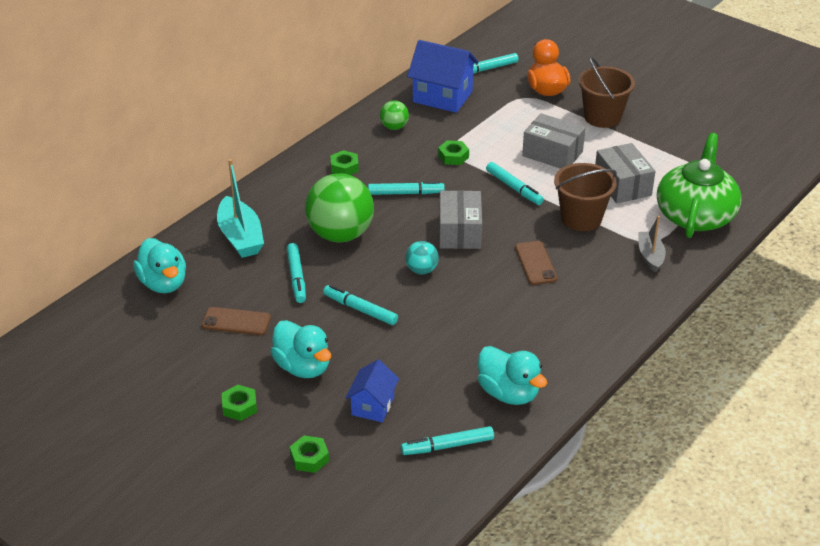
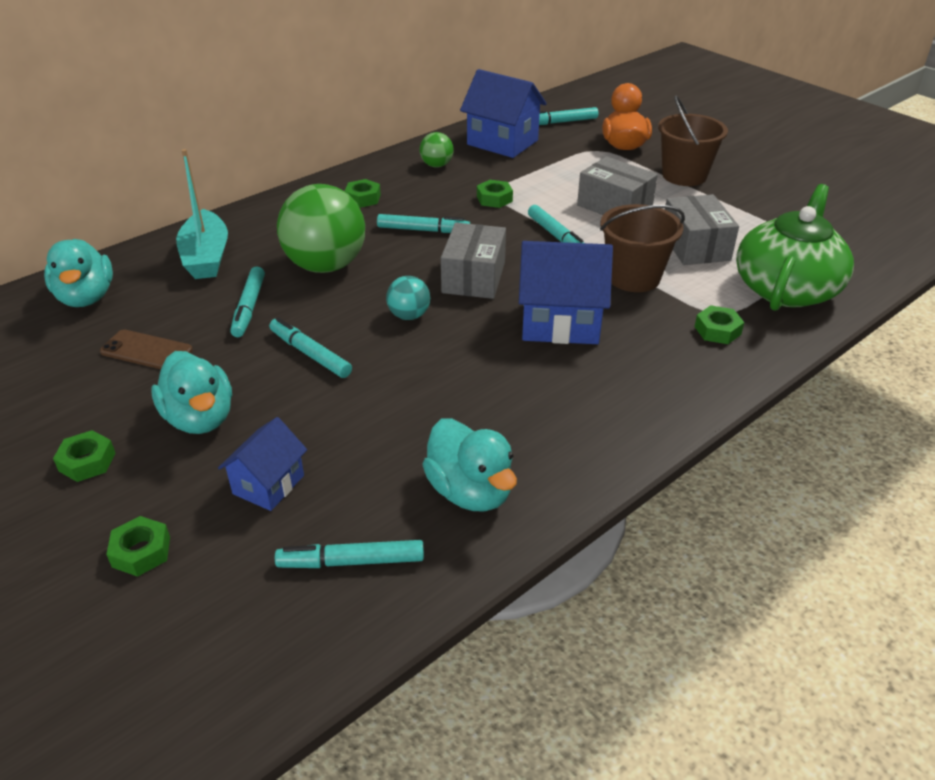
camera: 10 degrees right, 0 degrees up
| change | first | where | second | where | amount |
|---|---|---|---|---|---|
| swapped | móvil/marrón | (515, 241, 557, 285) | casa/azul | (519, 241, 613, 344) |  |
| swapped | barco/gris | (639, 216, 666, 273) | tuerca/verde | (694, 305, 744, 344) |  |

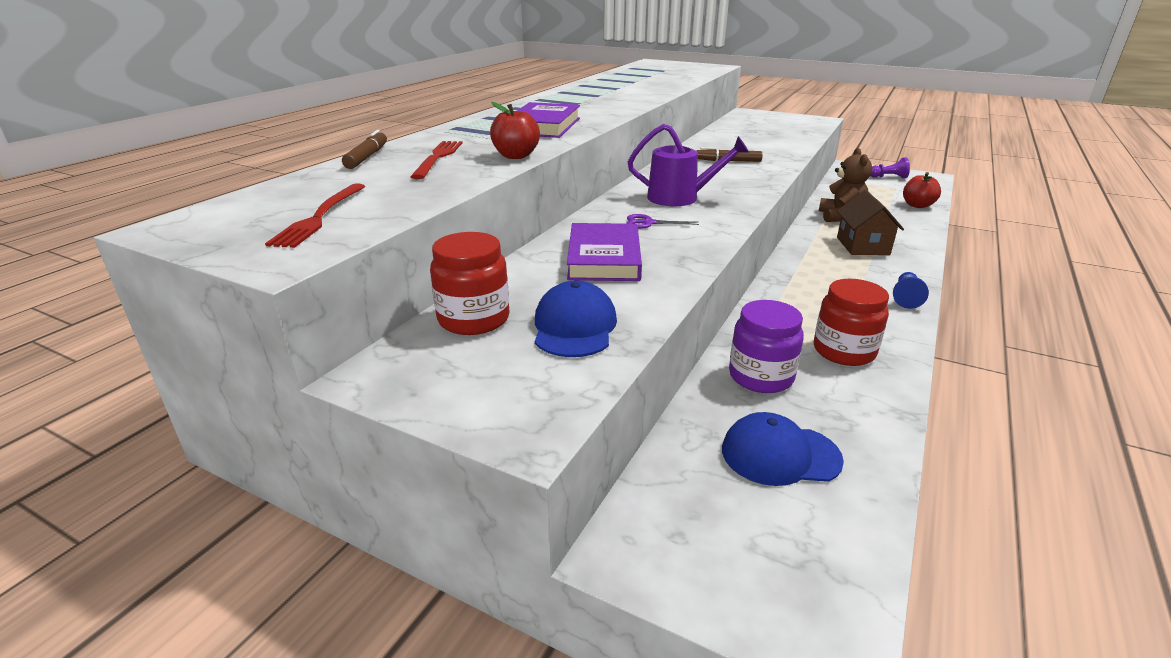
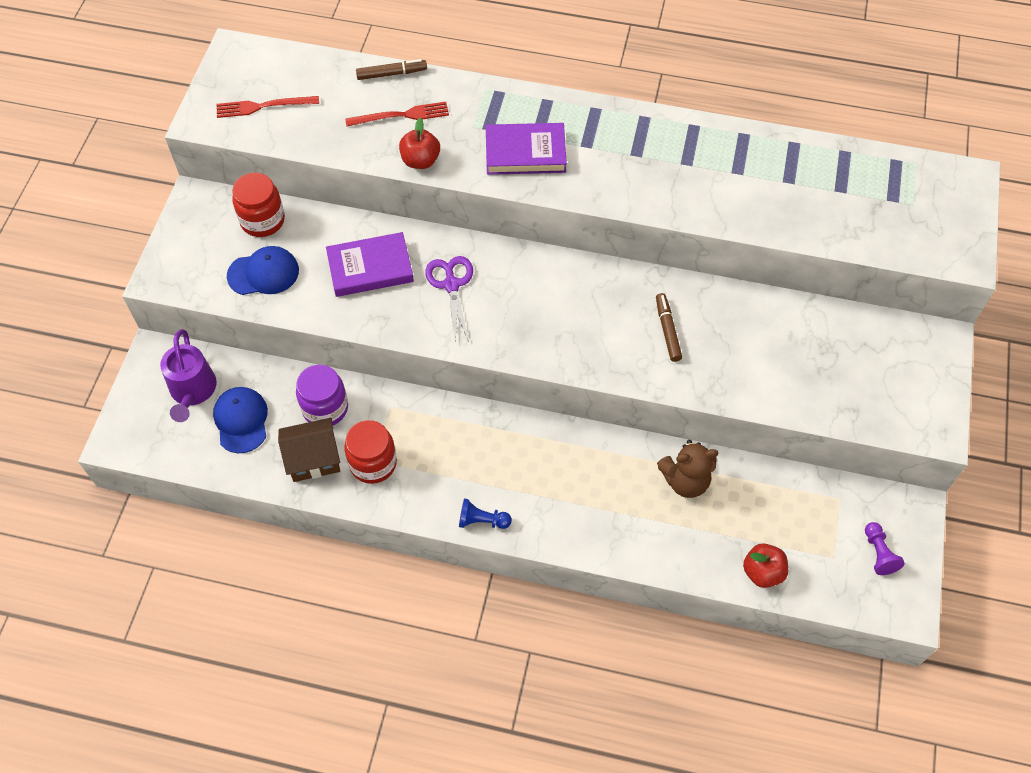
camera: 75 degrees right, 30 degrees up
| change | first | where | second | where | amount |
|---|---|---|---|---|---|
| shifted | regadera/morado | (628, 124, 749, 206) |  | (160, 329, 217, 422) |  |
| shifted | casa/marrón | (837, 190, 904, 255) |  | (278, 418, 340, 482) |  |
| scaled | tijeras/morado | (626, 214, 699, 229) |  | (425, 256, 473, 343) | x1.61 |

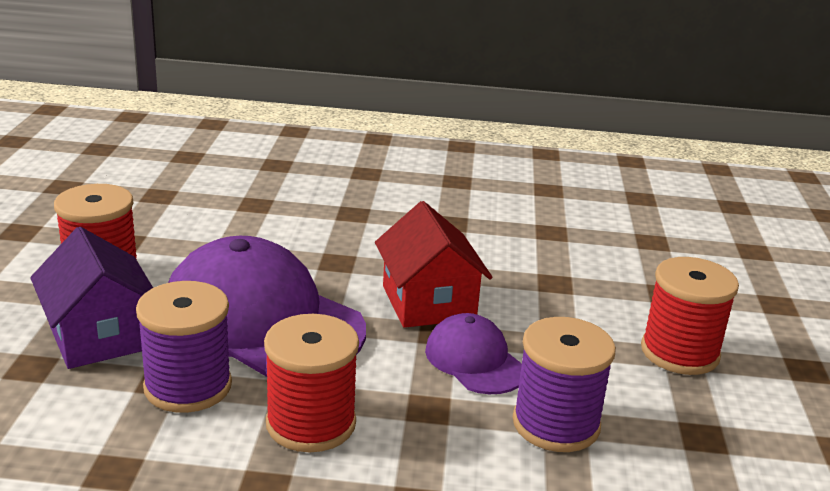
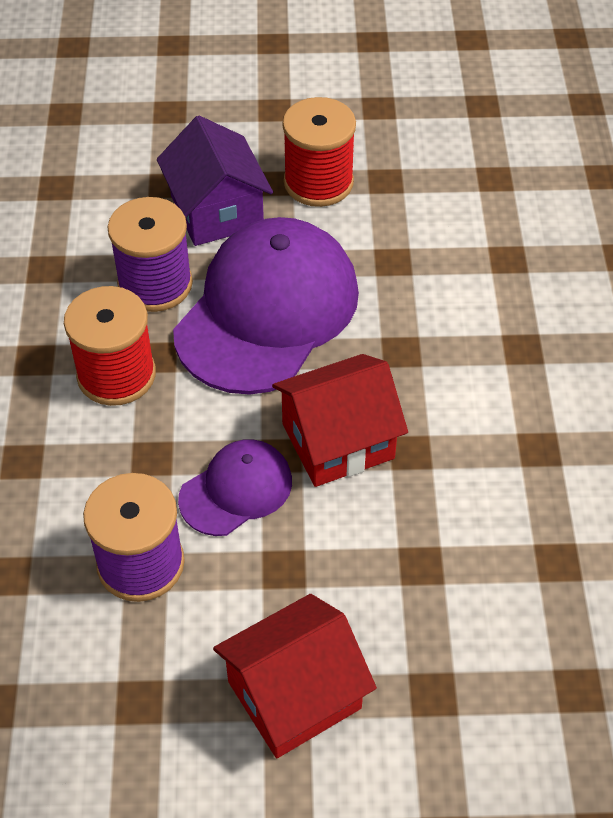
camera: 85 degrees right, 25 degrees up
| change | first | where | second | where | amount |
|---|---|---|---|---|---|
| rotated | casa/morado | (30, 227, 153, 369) |  | (157, 116, 273, 246) | 75 degrees counterclockwise |
| swapped | carrete/rojo | (641, 257, 739, 375) | casa/rojo | (213, 594, 377, 758) |  |

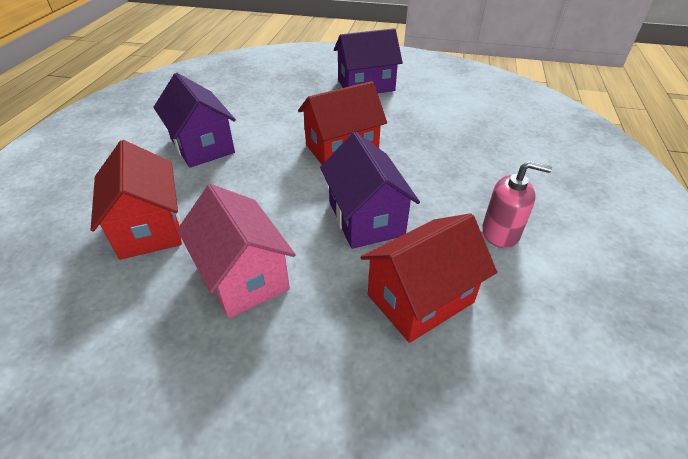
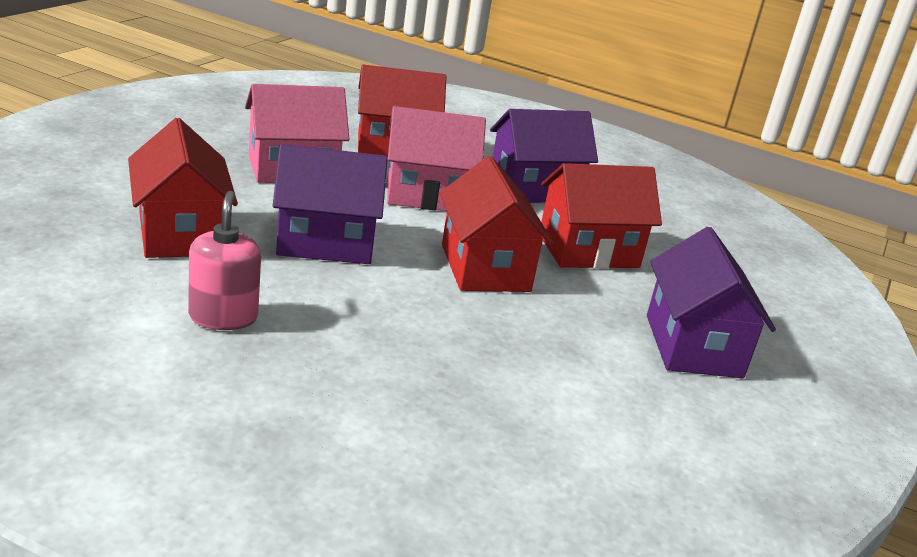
camera: 100 degrees right, 15 degrees down
| change | first | where | second | where | amount |
|---|---|---|---|---|---|
| rotated | dispensador de jabón/rosa | (482, 161, 552, 248) |  | (188, 191, 261, 330) | 150 degrees clockwise |
| new |  |  | casa/rosa | (387, 106, 486, 211) |  |
| new |  |  | casa/rojo | (541, 163, 662, 269) |  |

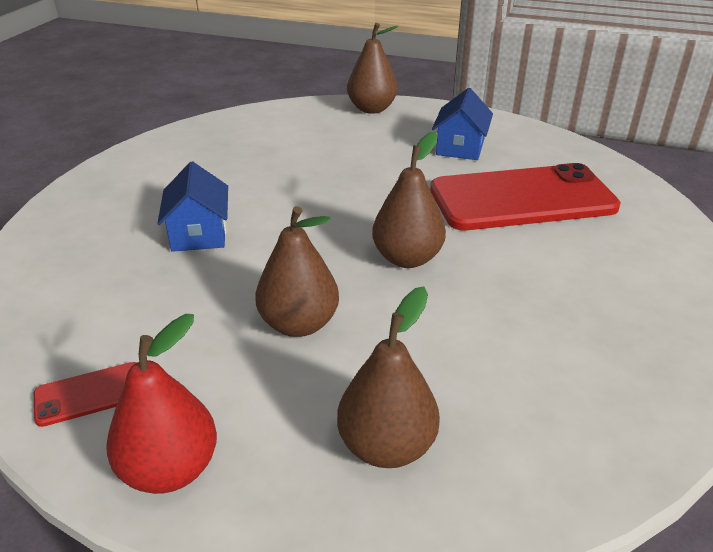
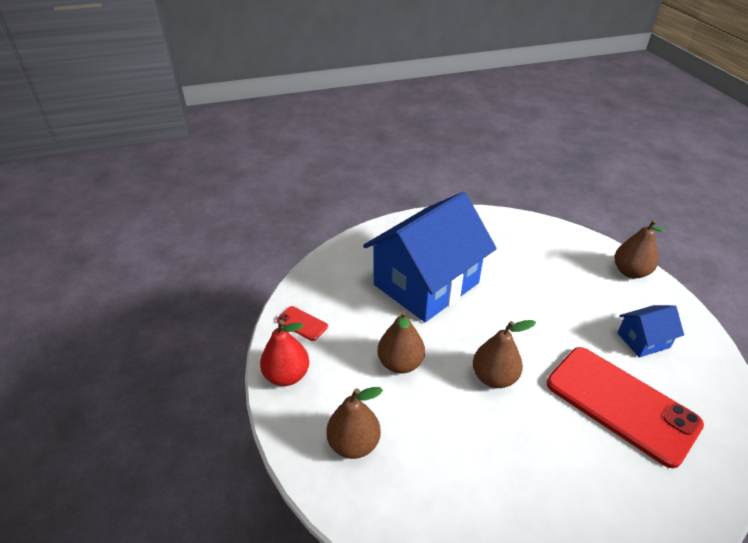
camera: 55 degrees right, 5 degrees up
| change | first | where | second | where | amount |
|---|---|---|---|---|---|
| scaled | casa/azul | (157, 161, 228, 252) |  | (363, 192, 497, 322) | x2.34 |

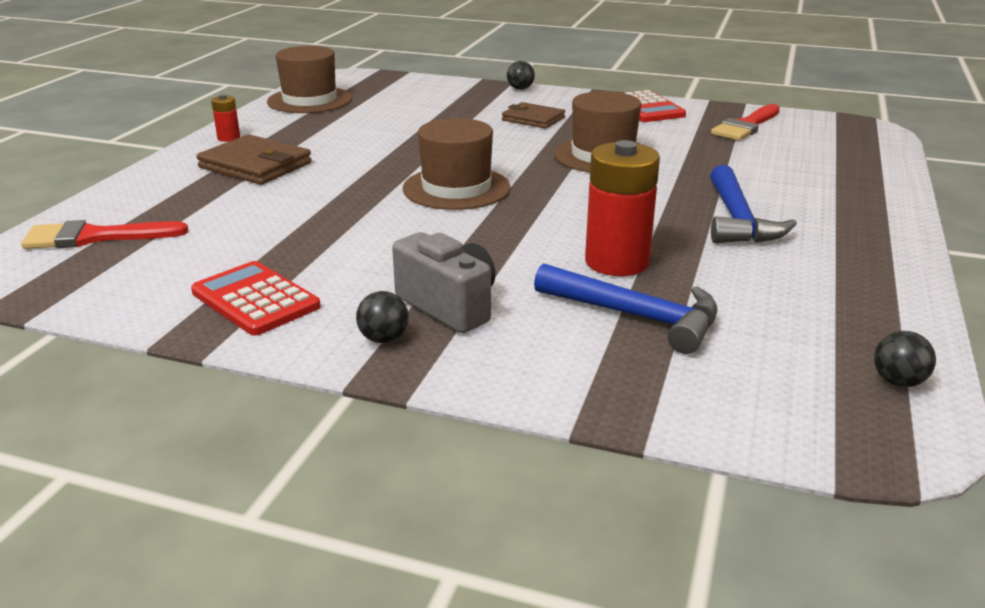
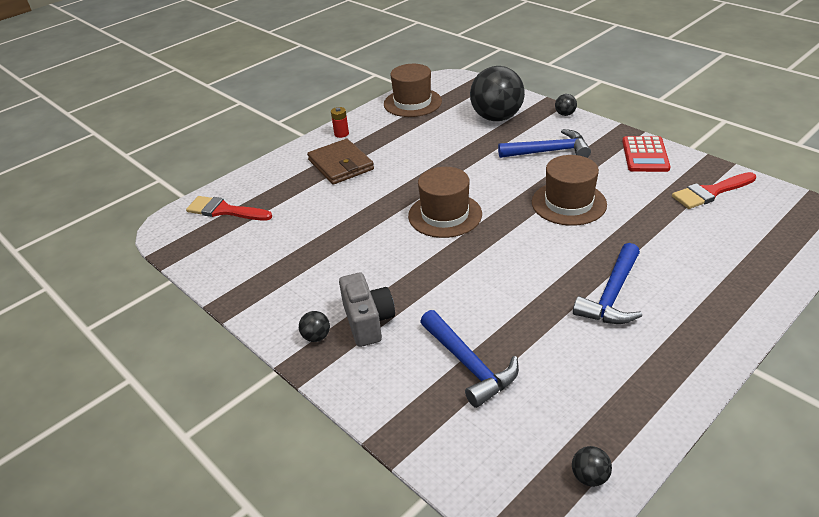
camera: 30 degrees right, 10 degrees up
| change | first | where | second | where | amount |
|---|---|---|---|---|---|
| new |  |  | pelota/negro | (470, 66, 525, 121) |  |
| swapped | cartera/marrón | (502, 102, 565, 129) | martillo/azul | (498, 129, 591, 158) |  |
| gone | calculadora/rojo | (191, 261, 321, 335) |  |  |  |
| gone | pila/rojo | (585, 140, 660, 276) |  |  |  |

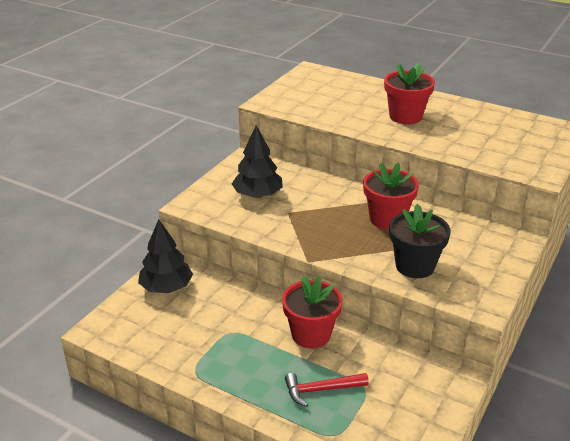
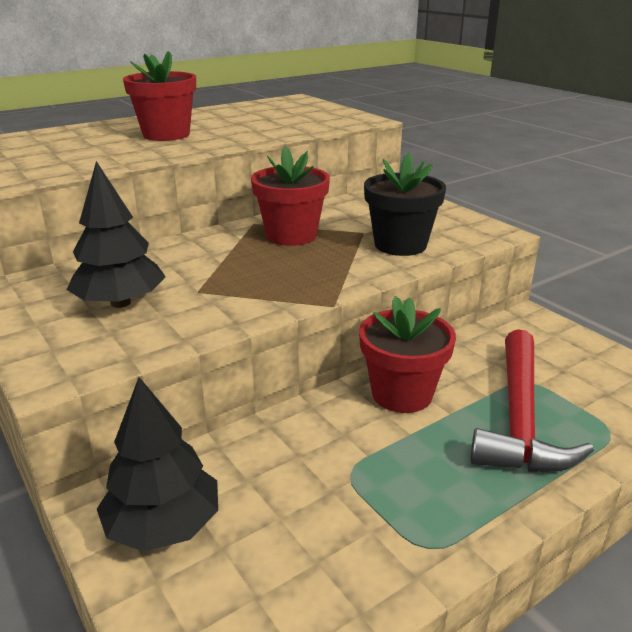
camera: 65 degrees left, 5 degrees down
| change | first | where | second | where | amount |
|---|---|---|---|---|---|
| scaled | martillo/rojo | (285, 373, 369, 407) |  | (471, 329, 594, 472) | x1.73 |

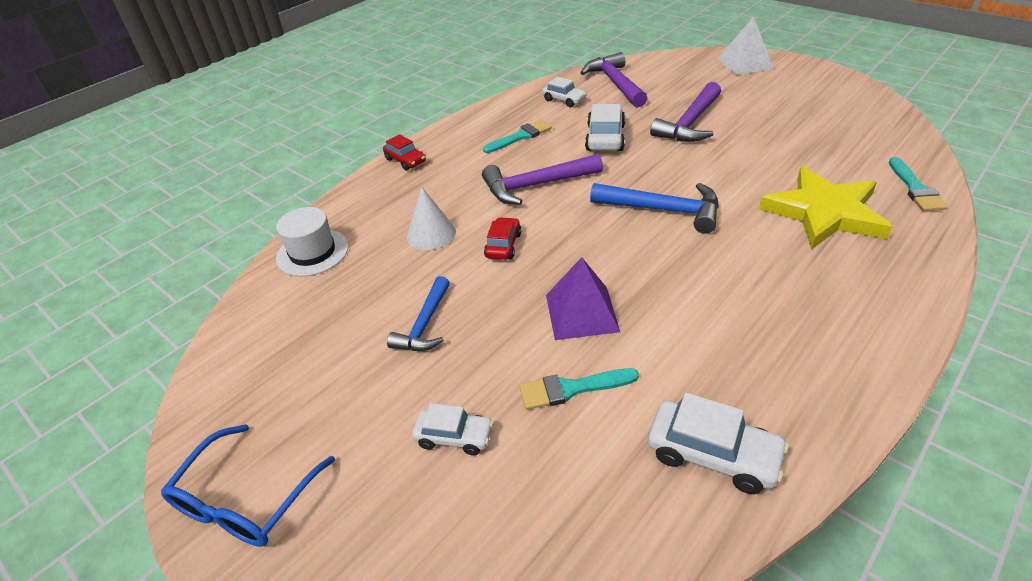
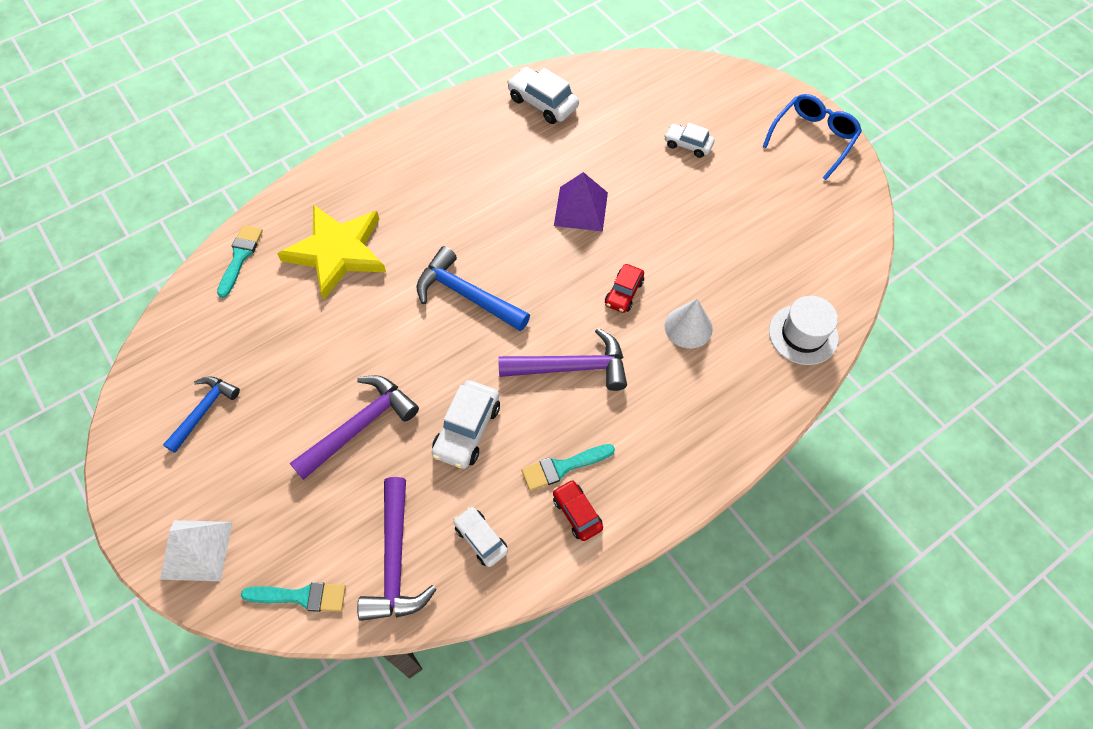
camera: 170 degrees left, 20 degrees up
| change | first | where | second | where | amount |
|---|---|---|---|---|---|
| shifted | martillo/azul | (387, 276, 450, 351) |  | (163, 376, 240, 453) |  |
| shifted | pincel/turquesa | (519, 368, 639, 410) |  | (241, 582, 346, 612) |  |
| shifted | coche/rojo | (383, 134, 426, 171) |  | (553, 480, 603, 541) |  |

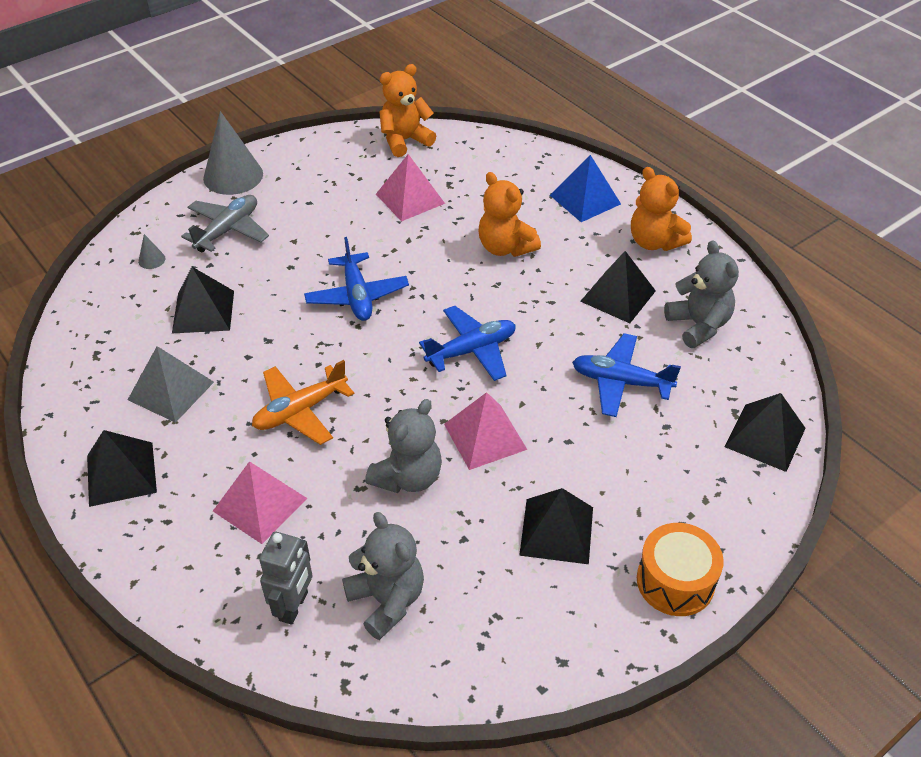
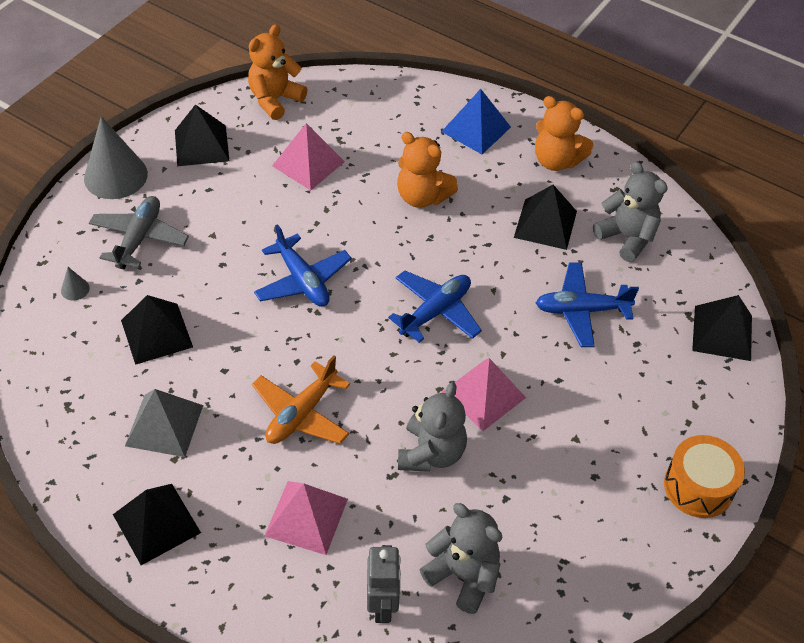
camera: 20 degrees left, 5 degrees up
| change | first | where | second | where | amount |
|---|---|---|---|---|---|
| shifted | pirámide/negro | (519, 488, 593, 564) |  | (175, 104, 230, 166) |  |

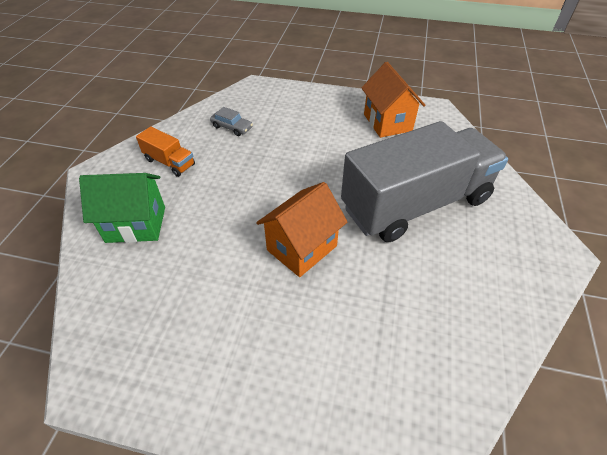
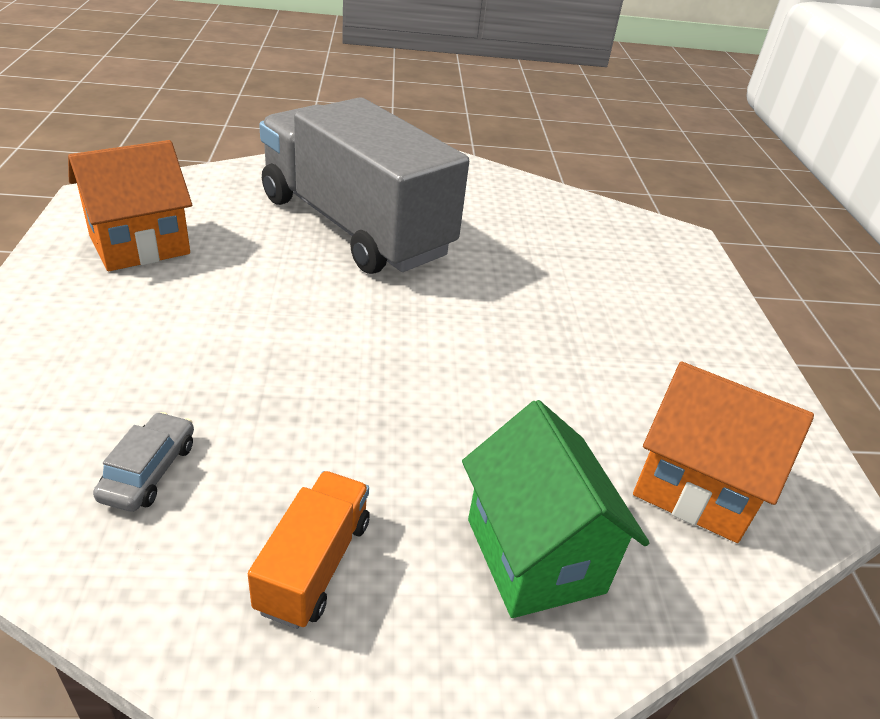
camera: 110 degrees left, 10 degrees down
| change | first | where | second | where | amount |
|---|---|---|---|---|---|
| shifted | casa/naranja | (256, 182, 347, 277) |  | (633, 362, 814, 543) |  |

